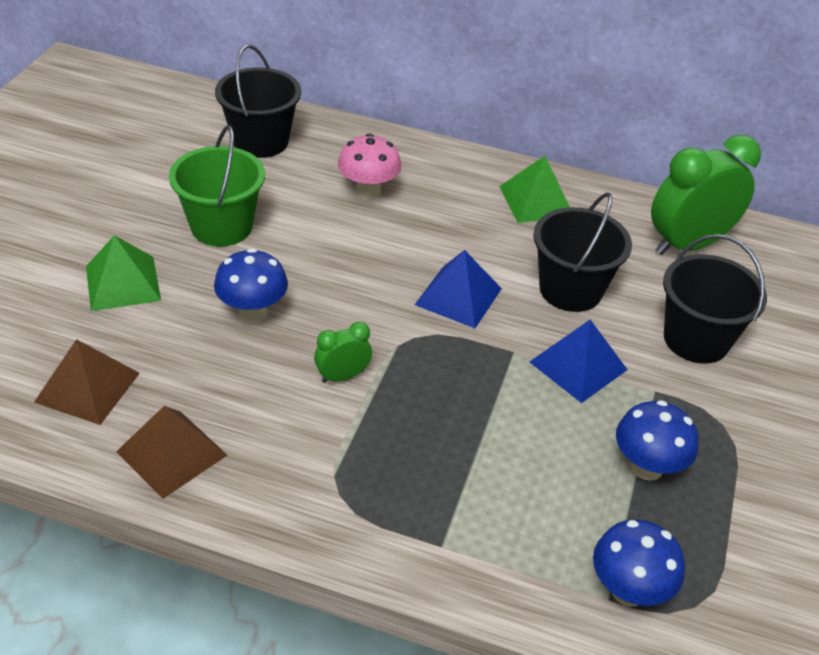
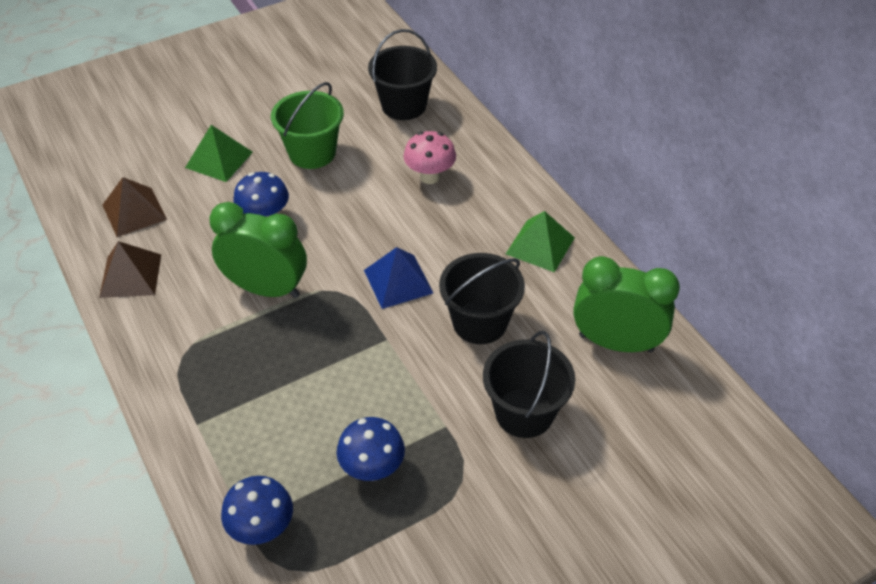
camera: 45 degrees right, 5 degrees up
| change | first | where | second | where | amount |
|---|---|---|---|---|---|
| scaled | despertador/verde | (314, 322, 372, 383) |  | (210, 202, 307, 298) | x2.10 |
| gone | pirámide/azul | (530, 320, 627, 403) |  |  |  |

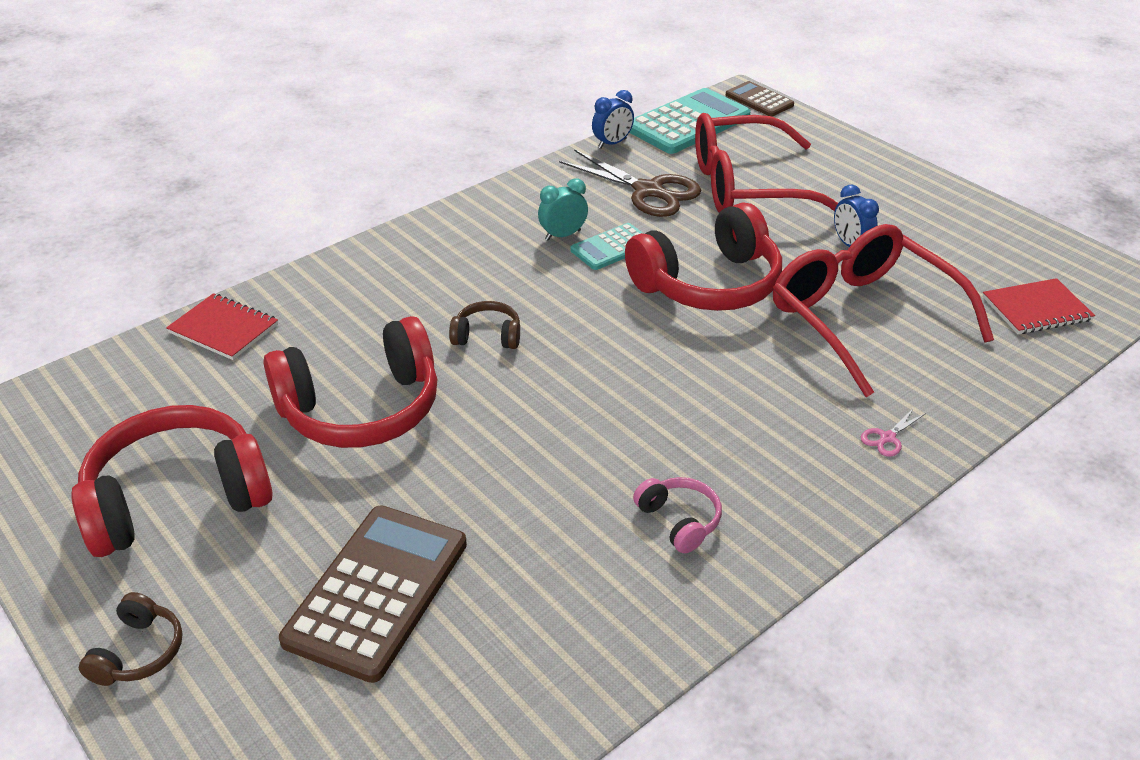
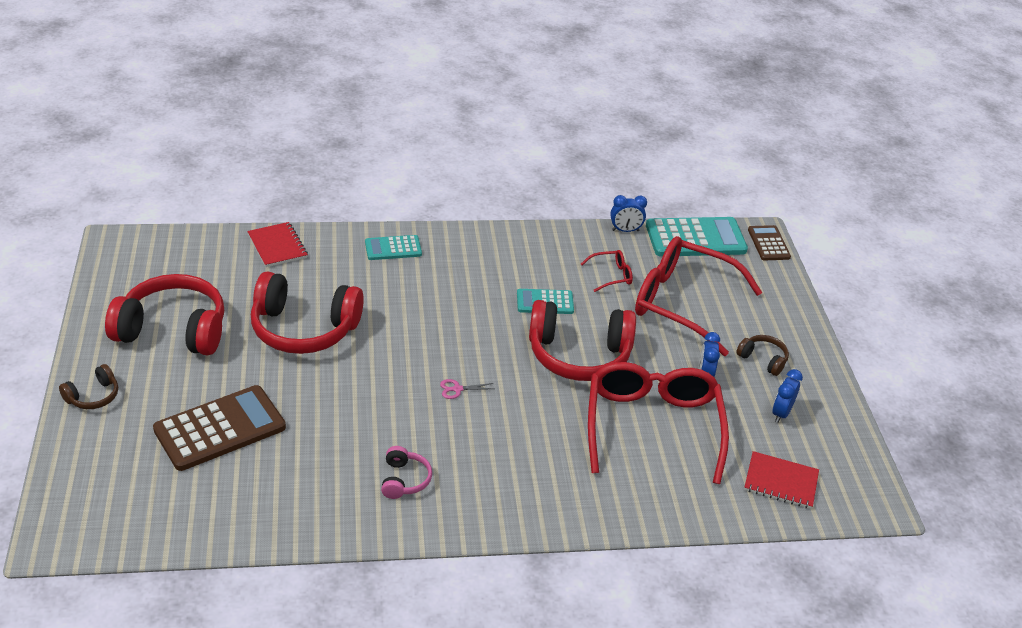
camera: 30 degrees right, 0 degrees up
| change | first | where | second | where | amount |
|---|---|---|---|---|---|
| new |  |  | calculadora/turquesa | (365, 235, 422, 260) |  |
| shifted | tijeras/rosa | (861, 408, 926, 457) |  | (440, 379, 493, 399) |  |
| swapped | tijeras/marrón | (559, 149, 701, 217) | gafas/rojo | (581, 250, 633, 292) |  |
| shifted | auriculares/marrón | (449, 301, 520, 349) |  | (736, 335, 789, 376) |  |
| new |  |  | despertador/azul | (772, 369, 803, 423) |  |
| gone | despertador/turquesa | (538, 178, 588, 241) |  |  |  |

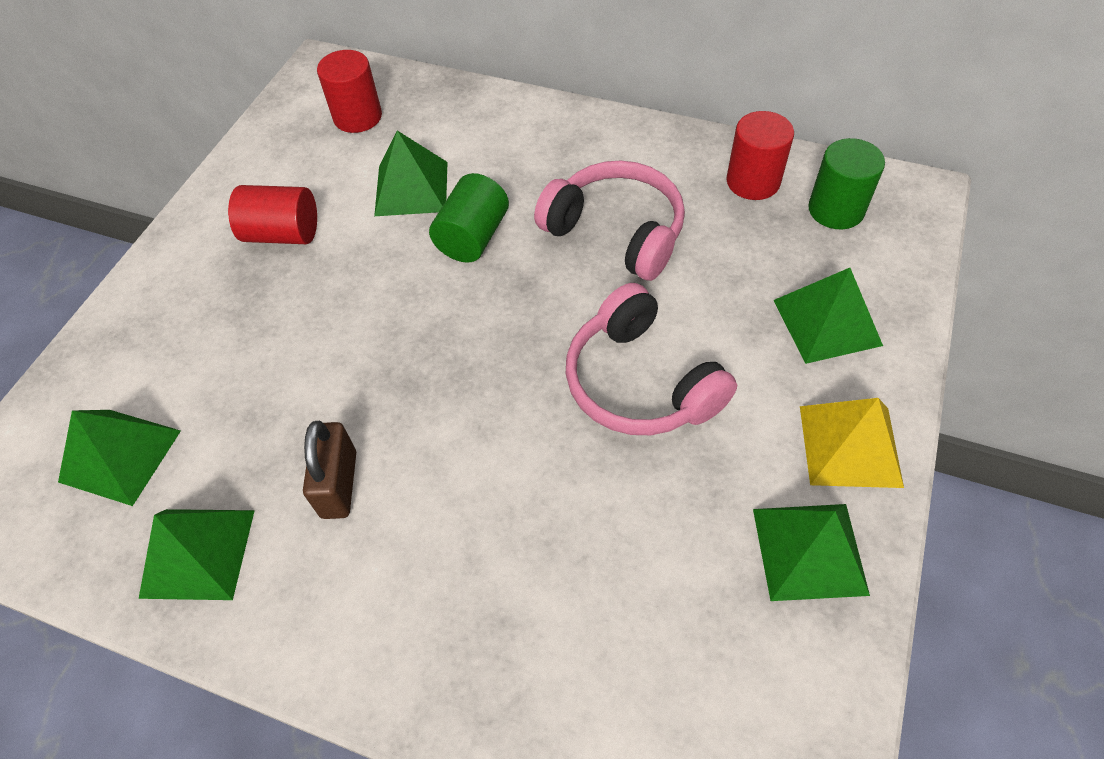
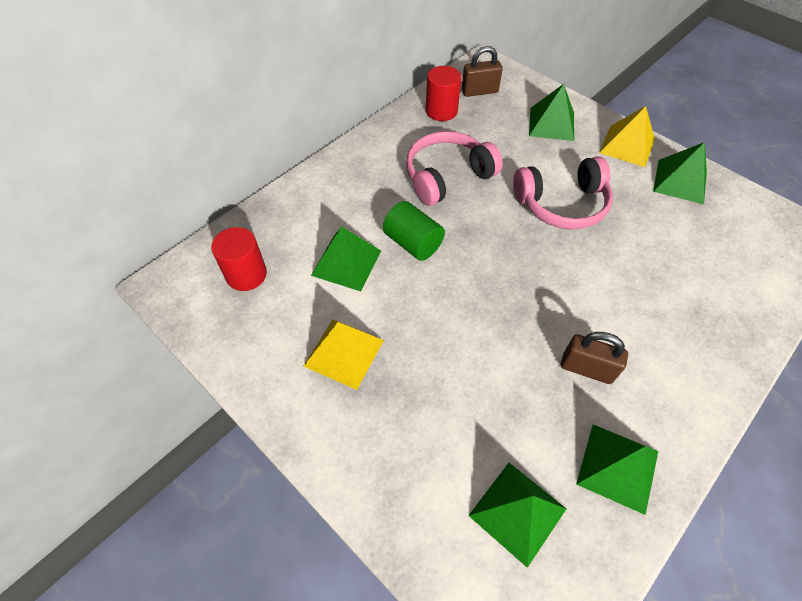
camera: 70 degrees left, 0 degrees up
| change | first | where | second | where | amount |
|---|---|---|---|---|---|
| swapped | cilindro/rojo | (228, 185, 317, 244) | pirámide/amarillo | (304, 319, 384, 390) |  |
| swapped | cilindro/verde | (808, 138, 885, 229) | candado/marrón | (462, 46, 503, 97) |  |

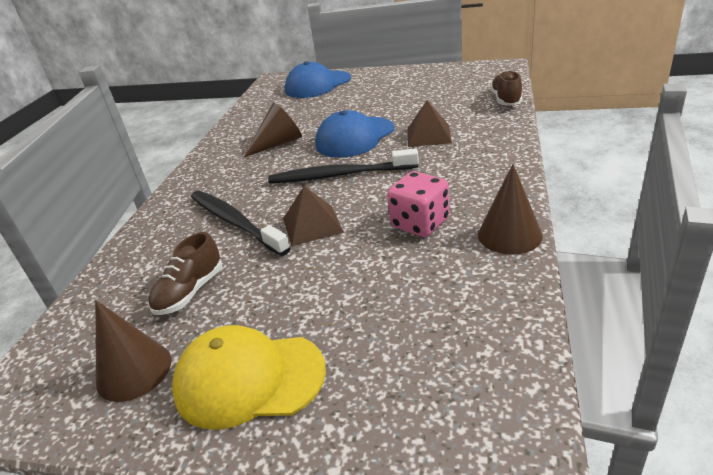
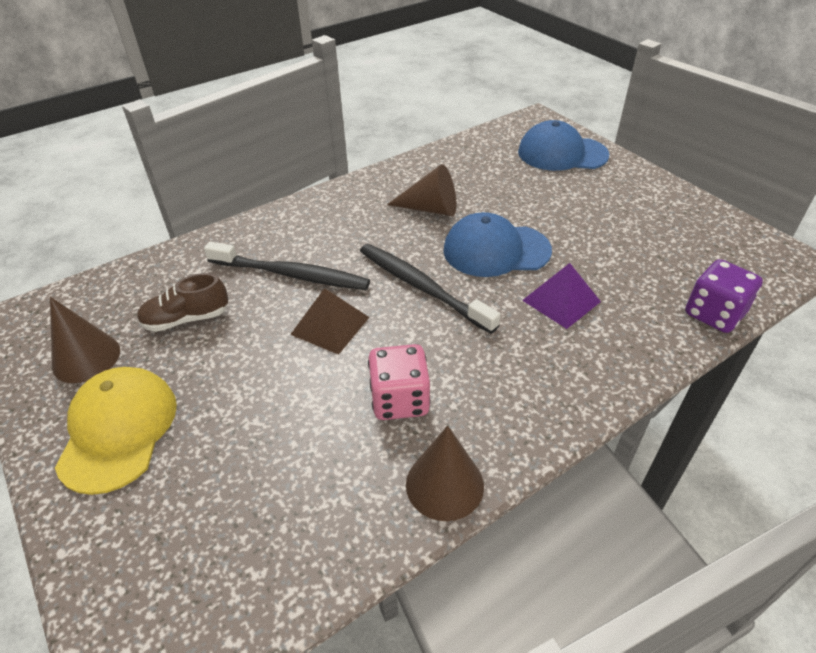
camera: 40 degrees right, 10 degrees up
| change | first | where | second | where | amount |
|---|---|---|---|---|---|
| rotated | gorra/amarillo | (172, 325, 326, 430) |  | (55, 367, 177, 495) | 45 degrees clockwise |
| rotated | cepillo de dientes/negro | (191, 191, 291, 256) |  | (204, 241, 370, 290) | 105 degrees clockwise |
| repainted | pirámide/marrón | (407, 100, 452, 147) | pirámide/morado | (522, 263, 601, 329) |  |
| swapped | zapato/marrón | (490, 70, 523, 106) | dado/morado | (685, 259, 763, 333) |  |

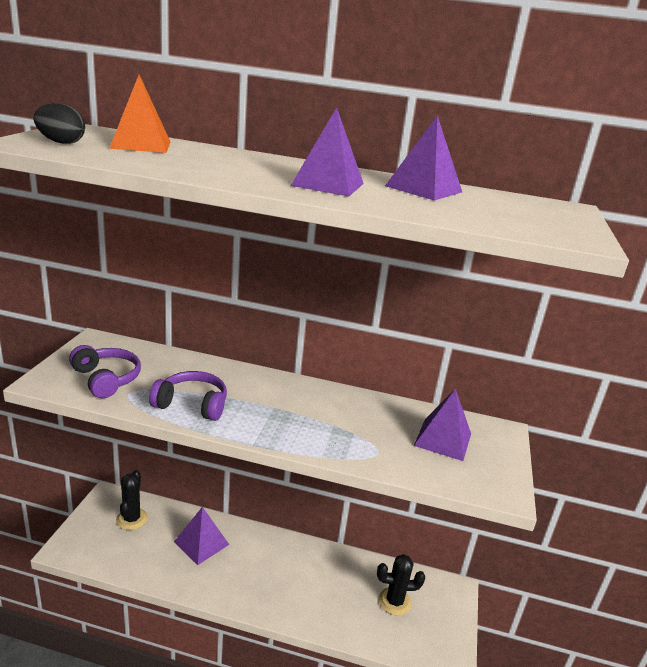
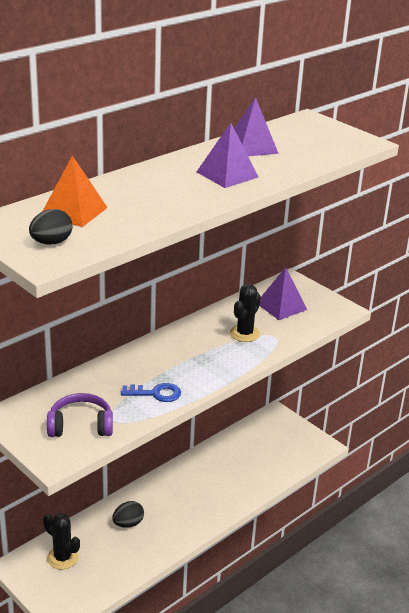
camera: 55 degrees left, 5 degrees up
| change | first | where | second | where | amount |
|---|---|---|---|---|---|
| swapped | pirámide/morado | (174, 507, 229, 565) | huevo/negro | (112, 501, 144, 528) |  |
| swapped | auriculares/morado | (149, 371, 227, 421) | llave/azul | (121, 383, 181, 402) |  |
| shifted | cactus/negro | (377, 554, 425, 616) |  | (230, 284, 261, 342) |  |

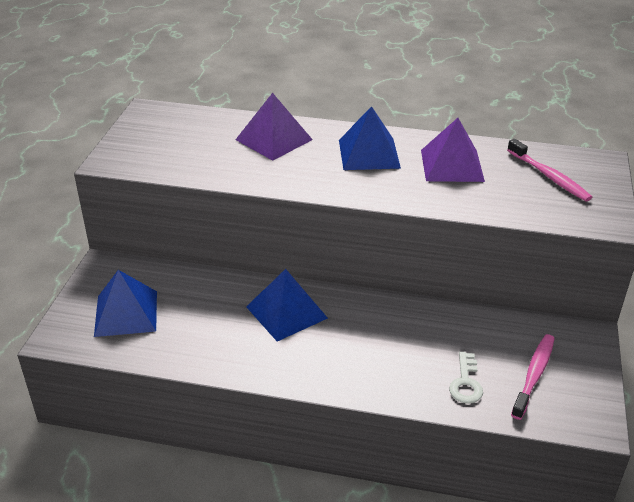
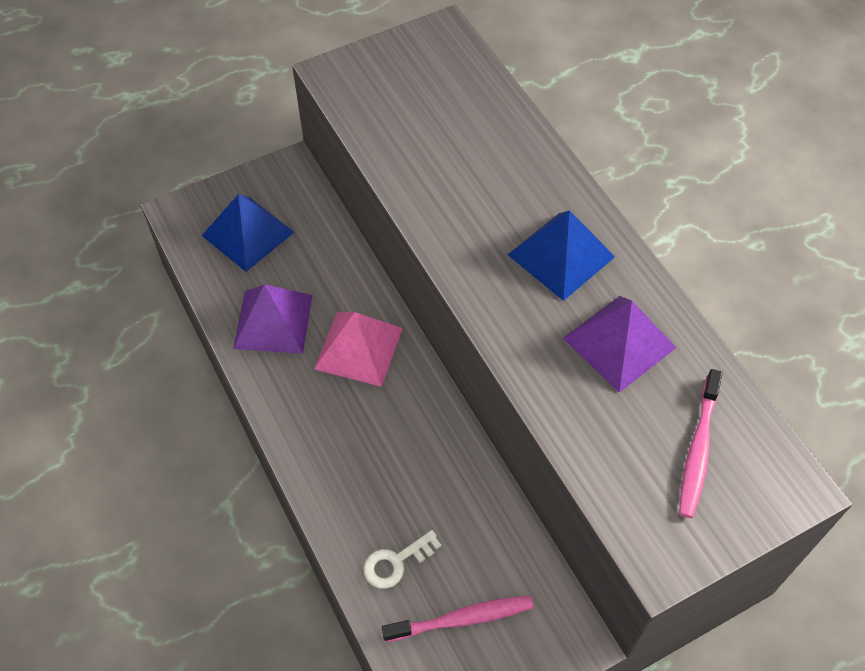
camera: 50 degrees right, 20 degrees up
| change | first | where | second | where | amount |
|---|---|---|---|---|---|
| shifted | pirámide/morado | (235, 93, 313, 161) |  | (233, 284, 312, 354) |  |
| repainted | pirámide/azul | (246, 269, 328, 341) | pirámide/rosa | (314, 312, 403, 387) |  |

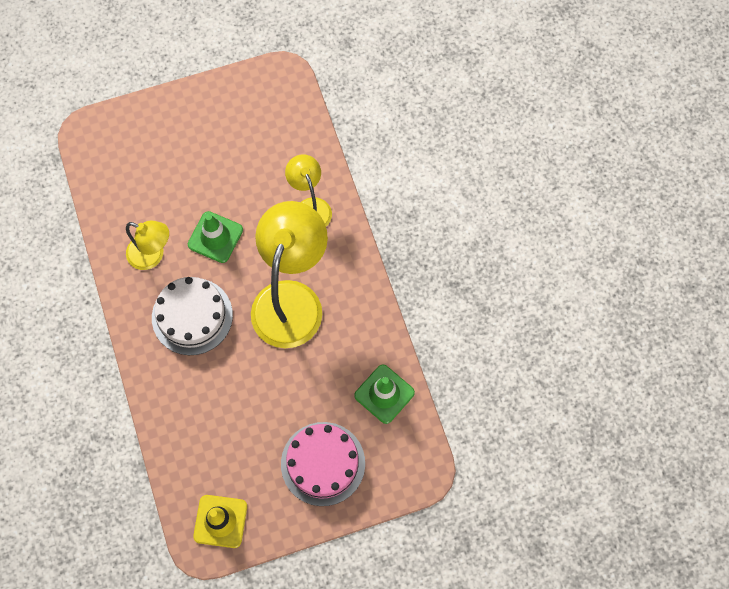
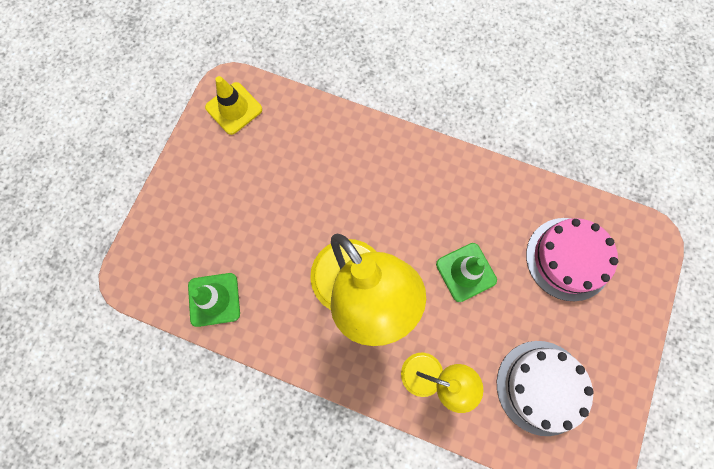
camera: 130 degrees right, 5 degrees up
| change | first | where | second | where | amount |
|---|---|---|---|---|---|
| shifted | tarta/blanco | (152, 277, 233, 355) |  | (497, 341, 594, 436) |  |
| shifted | tarta/rosa | (281, 422, 365, 506) |  | (526, 218, 618, 301) |  |
| gone | lámpara/amarillo | (126, 221, 169, 270) |  |  |  |

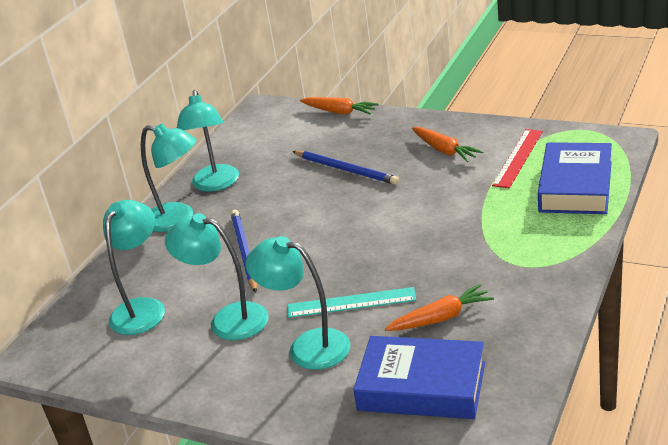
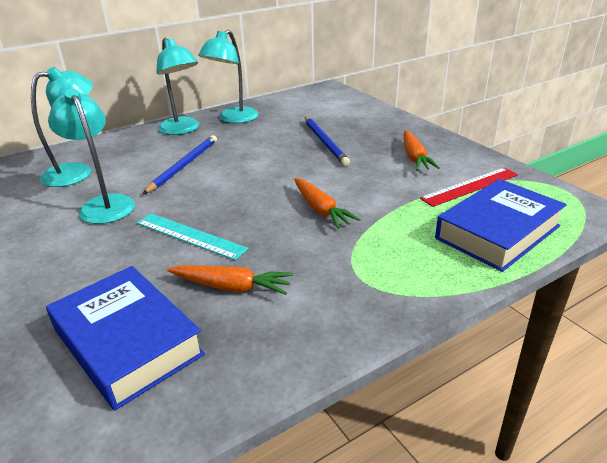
camera: 30 degrees right, 0 degrees up
| change | first | where | second | where | amount |
|---|---|---|---|---|---|
| shifted | zanahoria/naranja | (300, 97, 378, 115) |  | (294, 178, 361, 229) |  |
| gone | lámpara/turquesa | (245, 236, 350, 370) |  |  |  |

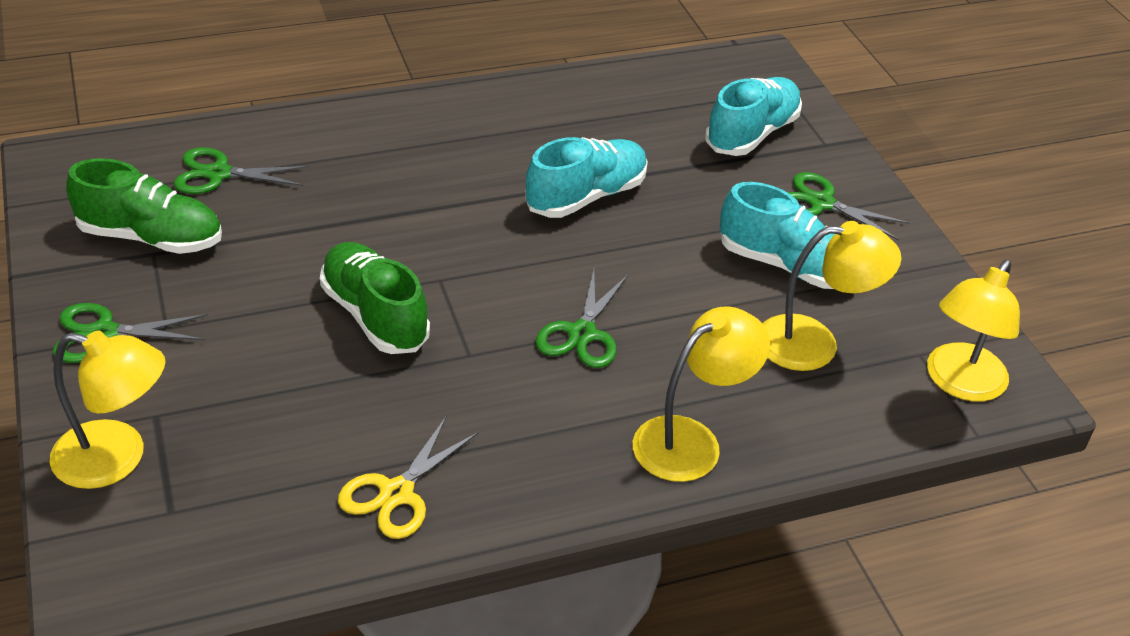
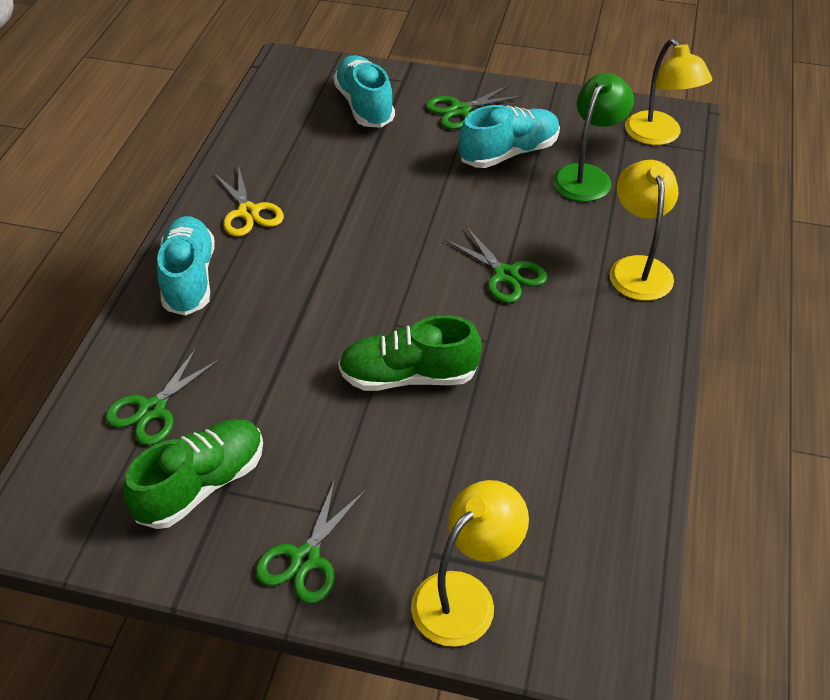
camera: 55 degrees left, 5 degrees up
| change | first | where | second | where | amount |
|---|---|---|---|---|---|
| shifted | zapato/turquesa | (525, 137, 648, 218) |  | (157, 216, 215, 316) |  |
| shifted | tijeras/amarillo | (338, 417, 479, 539) |  | (213, 164, 284, 237) |  |
| repainted | lámpara/amarillo | (762, 221, 902, 371) | lámpara/verde | (553, 73, 634, 202) |  |

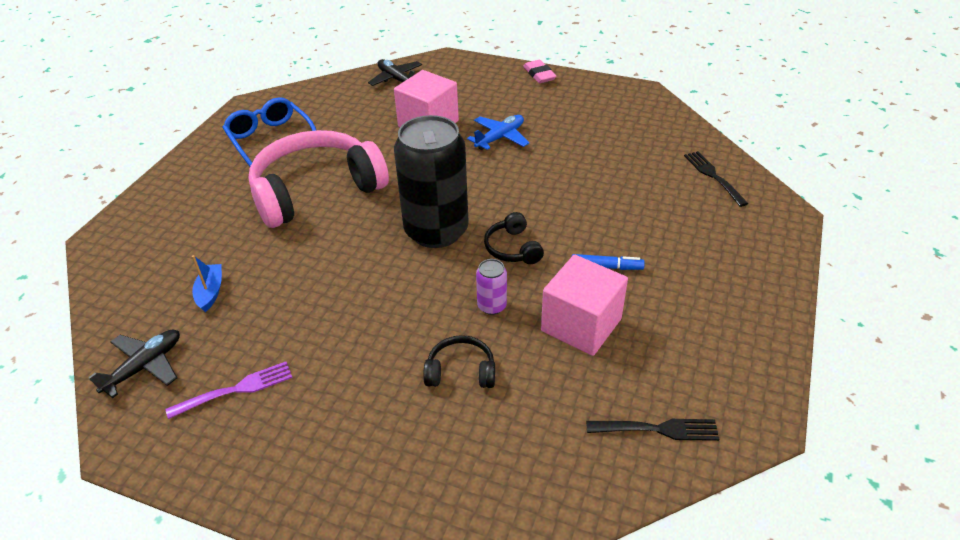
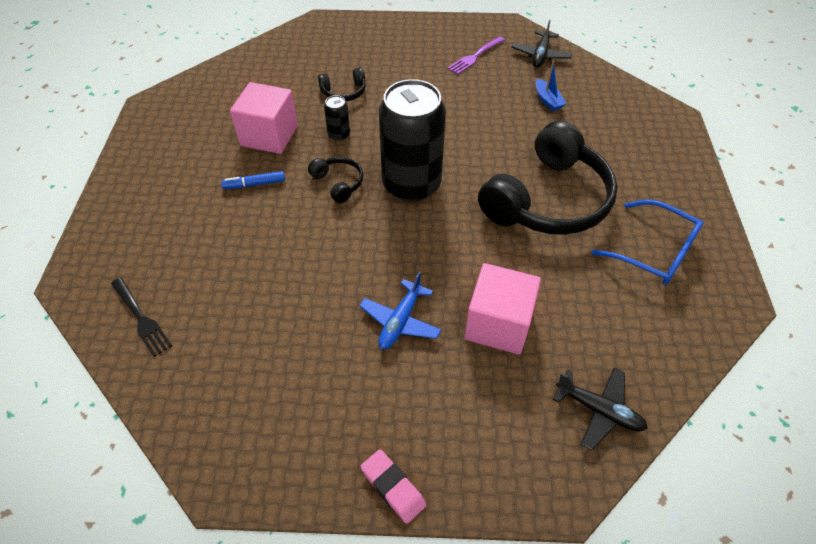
camera: 160 degrees right, 10 degrees up
| change | first | where | second | where | amount |
|---|---|---|---|---|---|
| repainted | lata/morado | (476, 259, 507, 315) | lata/negro | (324, 95, 350, 141) |  |
| repainted | auriculares/rosa | (249, 130, 389, 228) | auriculares/negro | (478, 120, 618, 235) |  |
| gone | tenedor/negro | (586, 419, 719, 441) |  |  |  |

